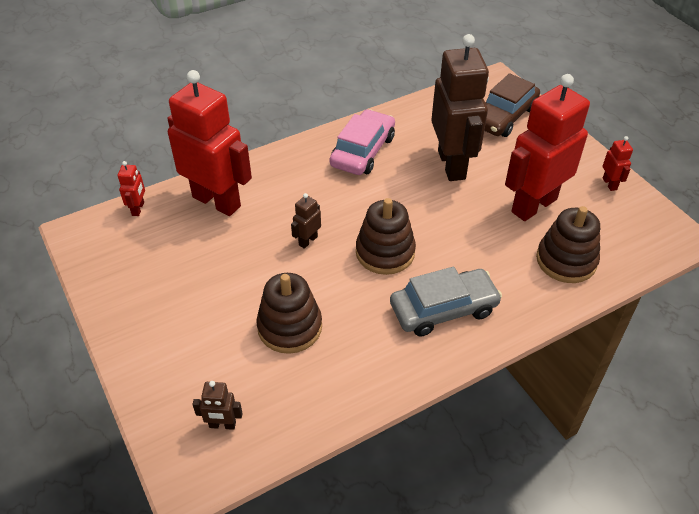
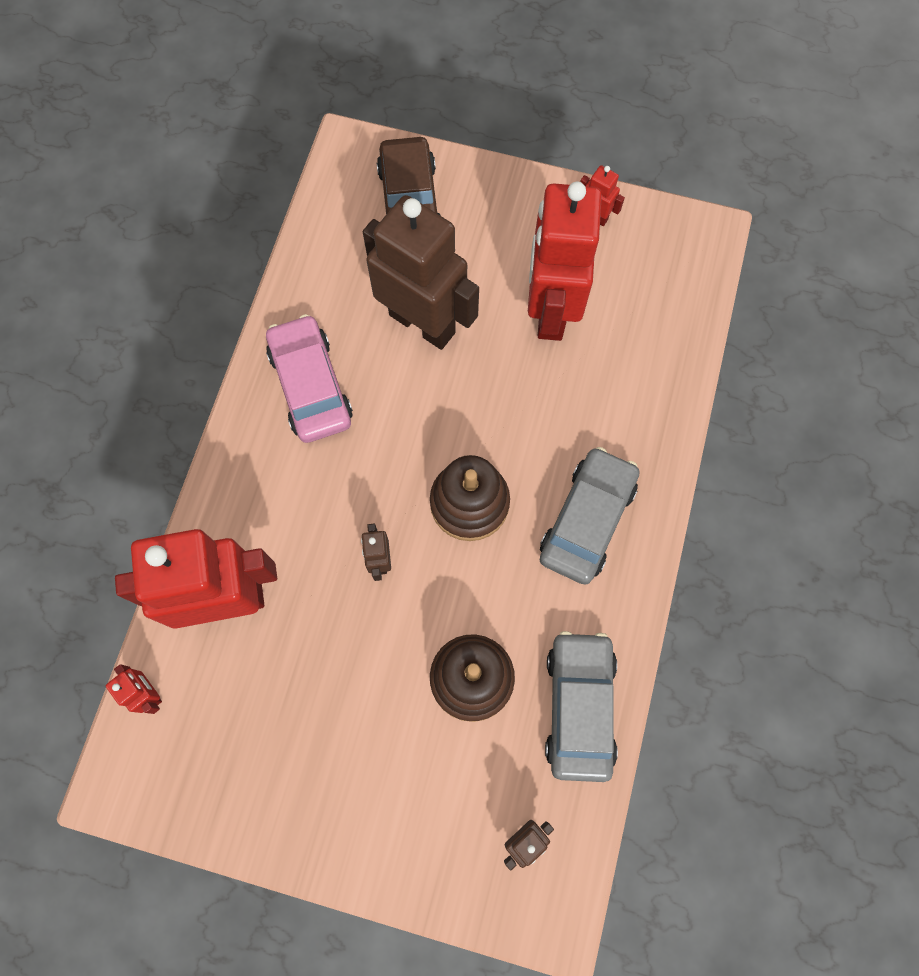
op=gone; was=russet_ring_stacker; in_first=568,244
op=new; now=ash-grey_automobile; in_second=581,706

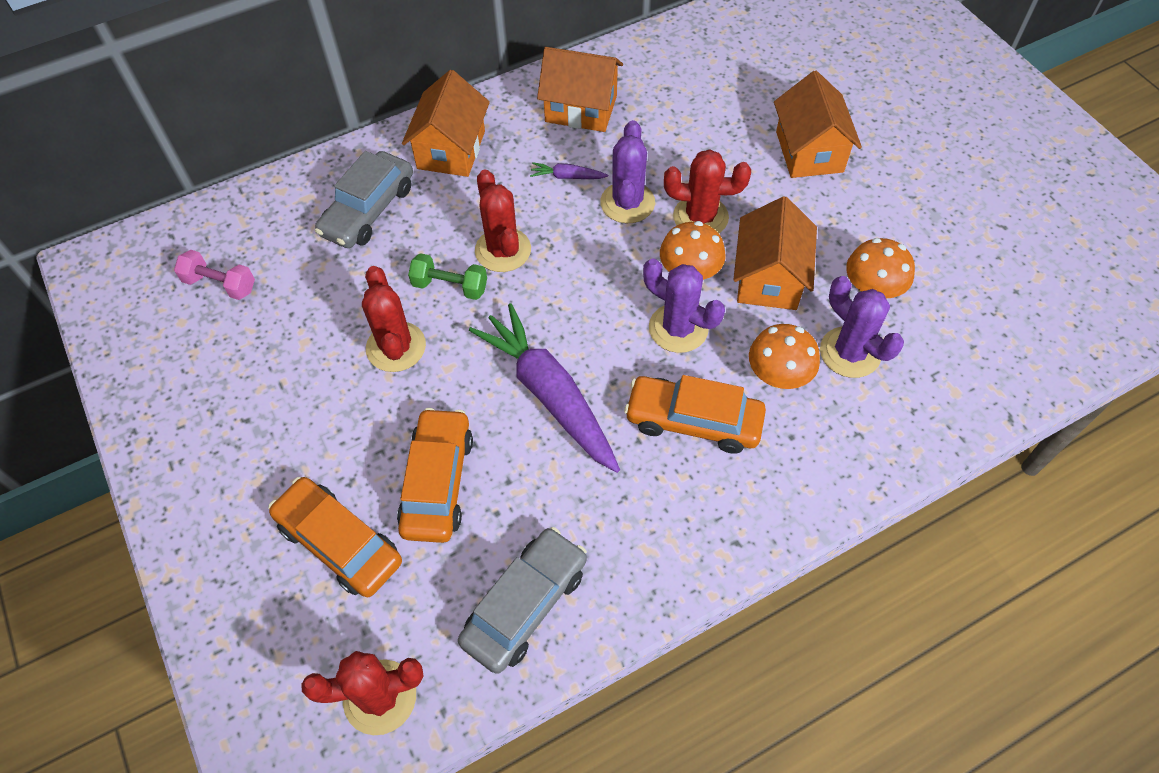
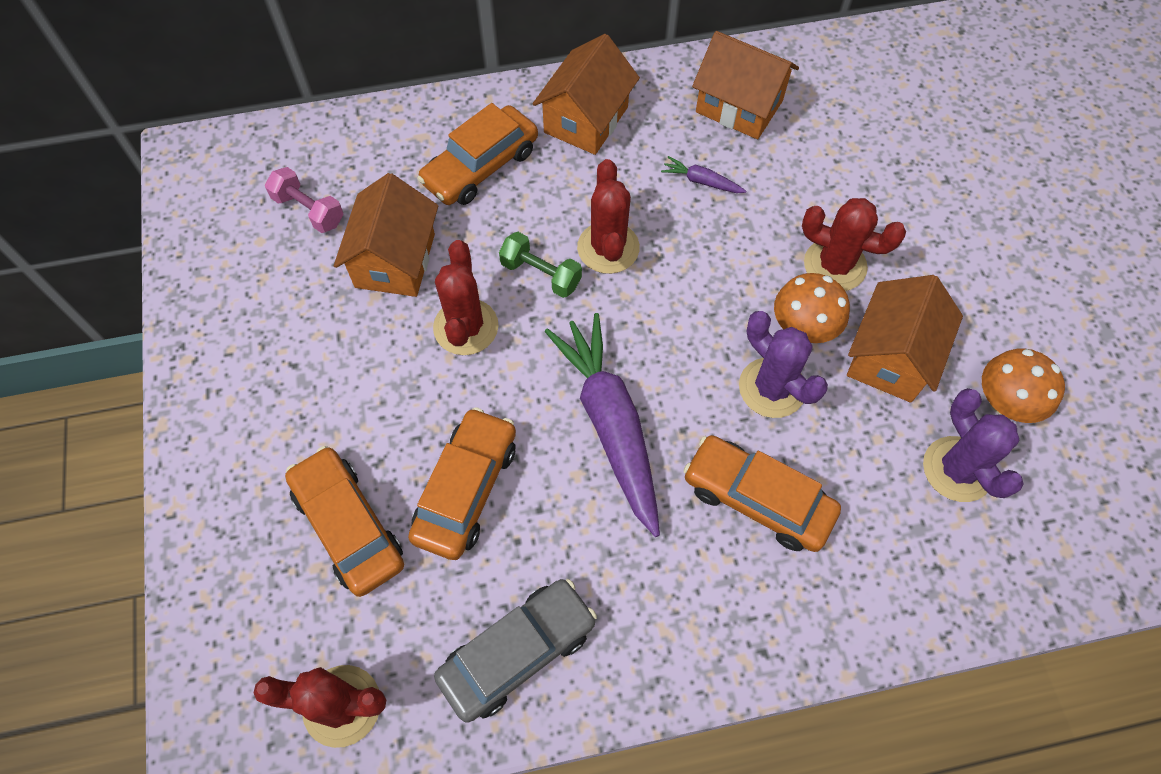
op=shifted; was=bright_orange_cottage; in_first=818,124; in_second=386,235
op=gone; was=royal_purple_saguaro_cactus; in_first=627,171
op=repainted; was=ash-grey_automobile; now=bright_orange_automobile; in_first=364,199; in_second=477,154
op=gone; was=bright_orange_mushroom; in_first=784,356

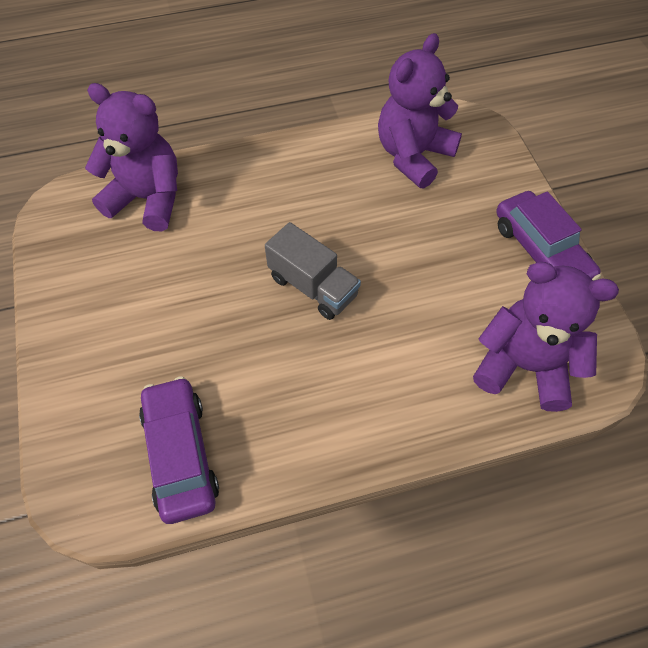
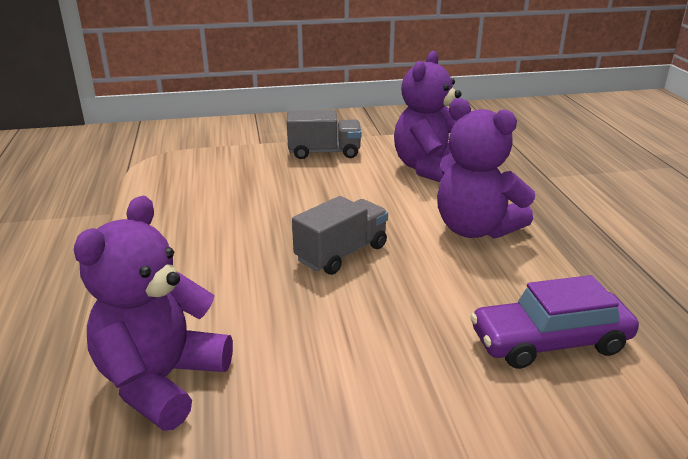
op=shifted; was=royal_purple_teddy; in_first=420,110; in_second=486,168
op=swapped; was=royal_purple_automobile; now=ash-grey_truck; in_first=548,236; in_second=324,134

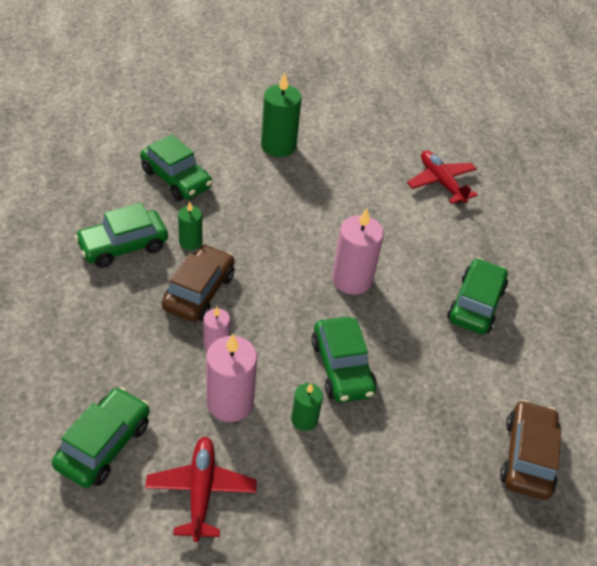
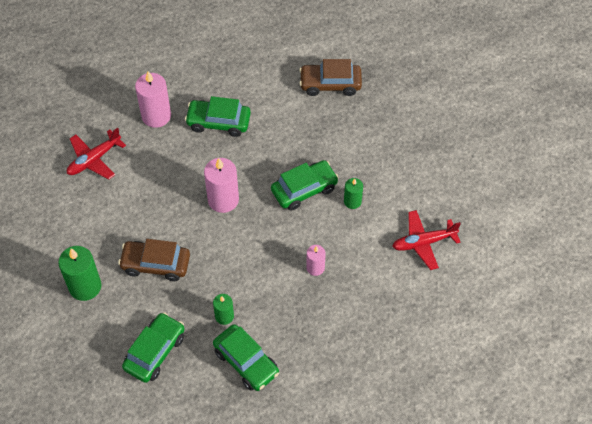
op=shifted; was=russet_automobile; in_first=198,283; in_second=154,260
op=shifted; was=rose-pink_wax_candle; in_first=231,378; in_second=153,99
op=gone; was=green_automobile; in_first=101,437

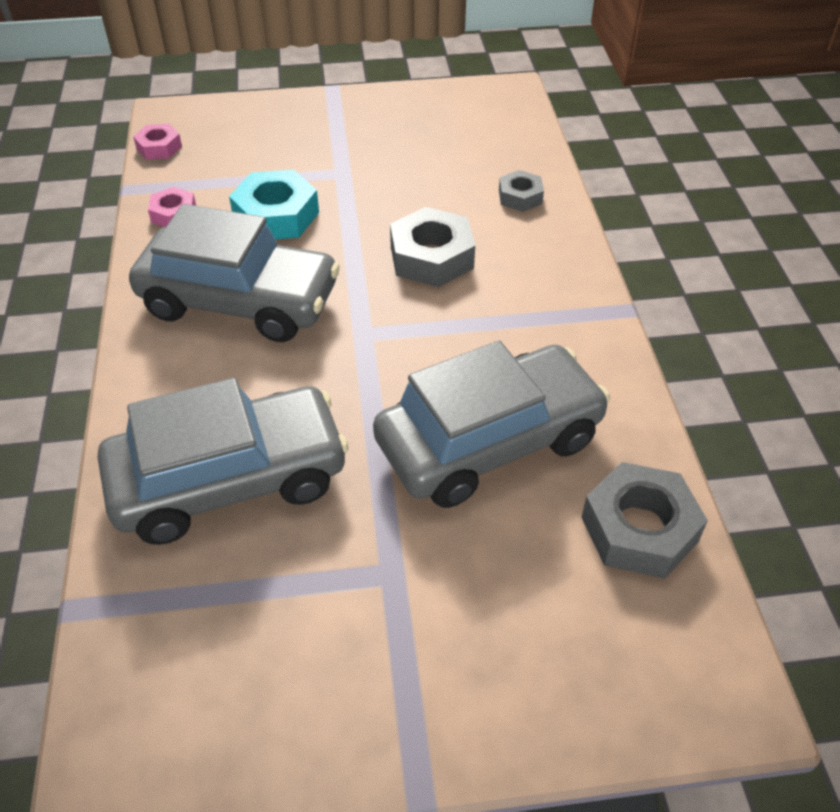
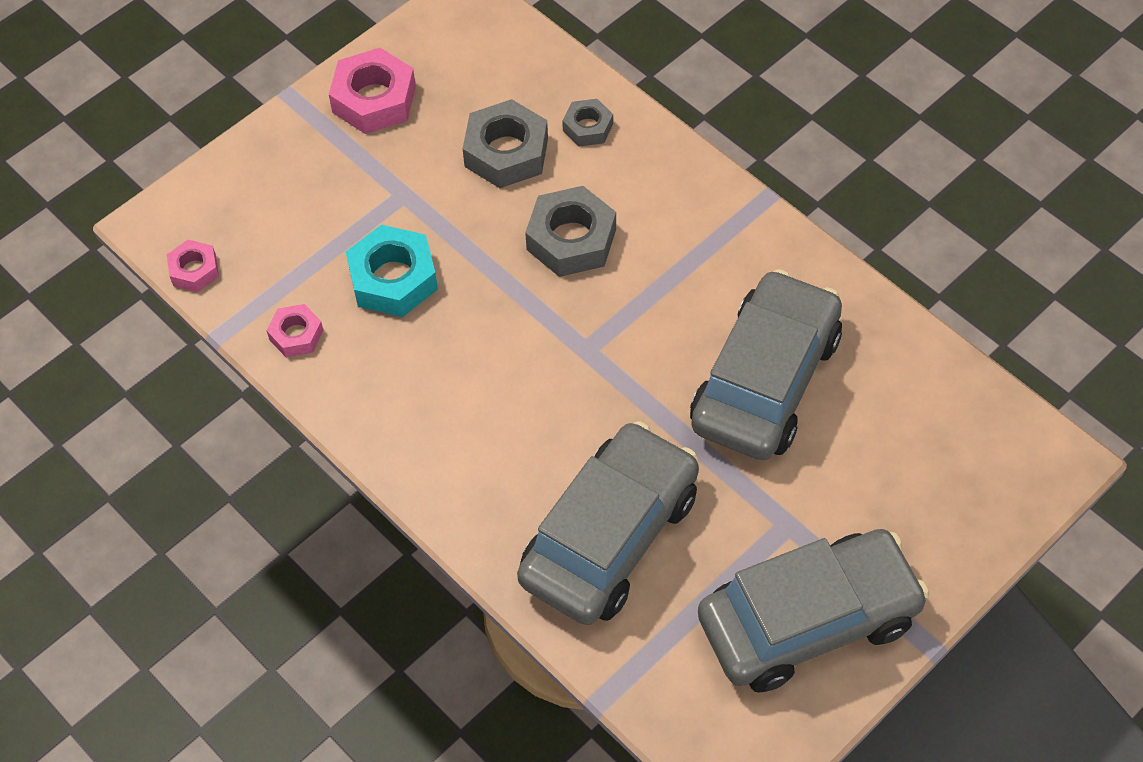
op=shifted; was=ash-grey_automobile; in_first=234,273; in_second=813,611
op=shifted; was=ash-grey_nut; in_first=645,520; in_second=505,143
op=new; now=rose-pink_nut; in_second=372,91

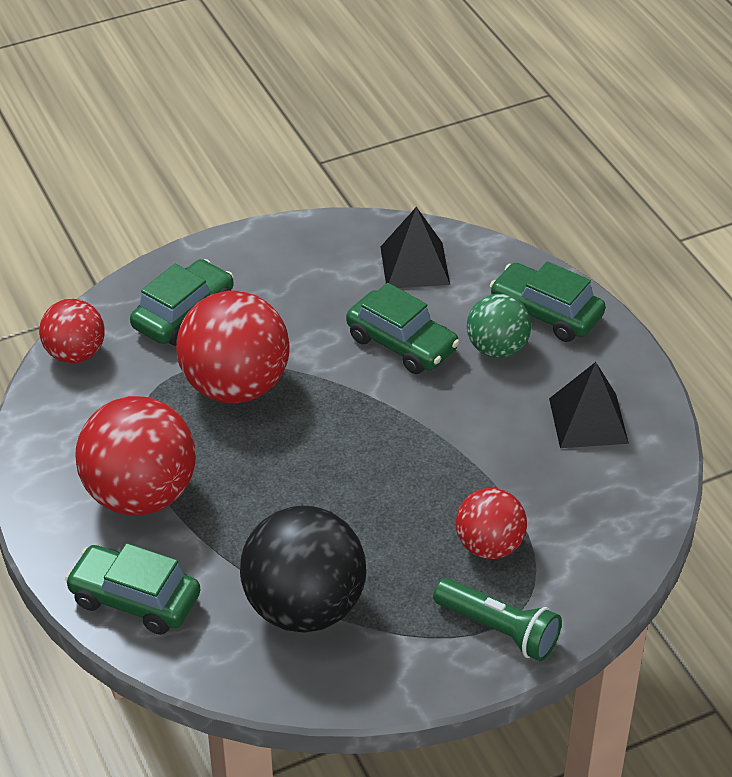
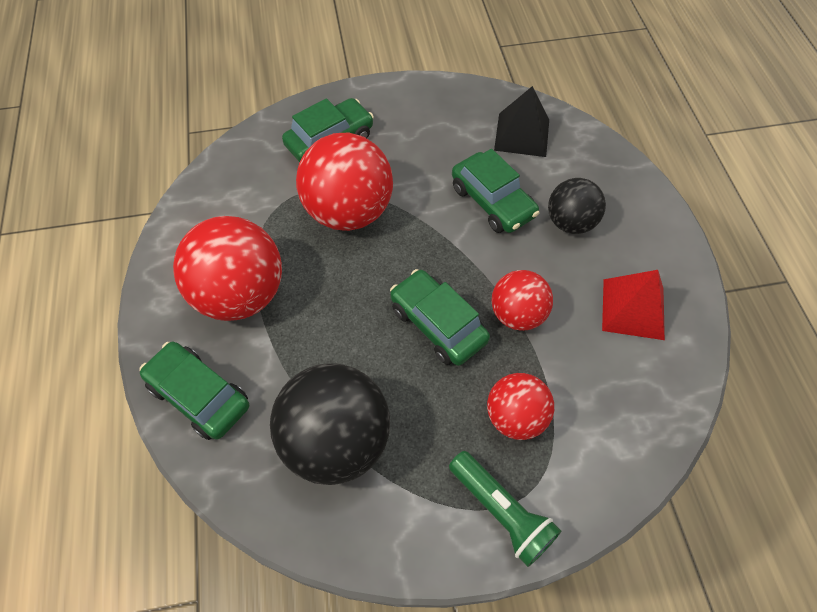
op=shifted; was=green_automobile; in_first=547,301; in_second=440,317
op=repainted; was=green_sphere; now=ebony_sphere; in_first=499,326; in_second=577,206
op=shifted; was=scarlet_sphere; in_first=72,331; in_second=522,300
op=repainted; was=ebony_pyramid_shape; now=scarlet_pyramid_shape; in_first=589,405; in_second=633,305

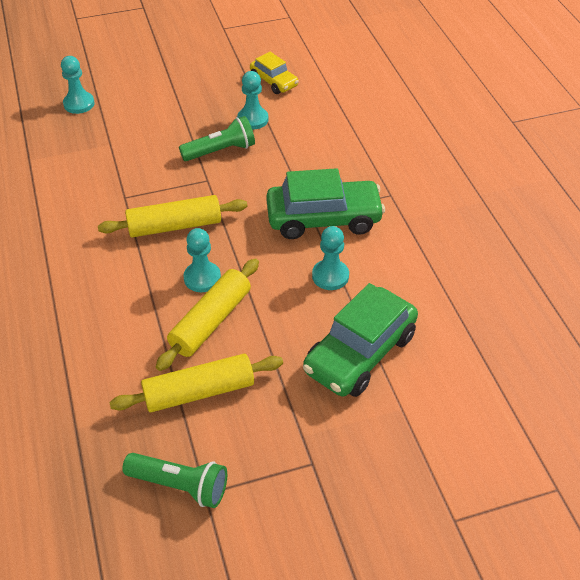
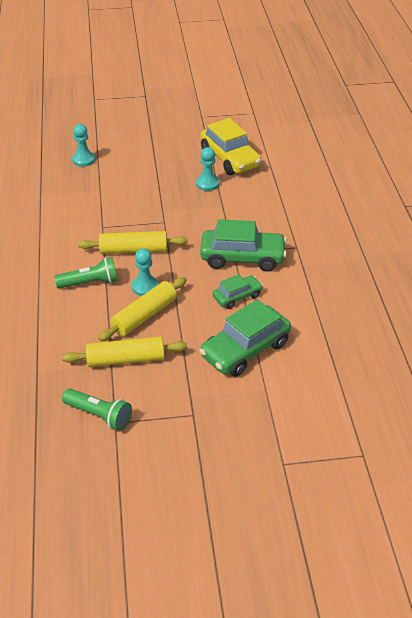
op=scaled; was=bright_yellow_automobile; in_first=274,73; in_second=230,146; ratio=1.79
op=shifted; was=green_torch; in_first=217,138; in_second=86,273
op=swapped; was=teal_pawn; now=green_automobile; in_first=330,258; in_second=238,291

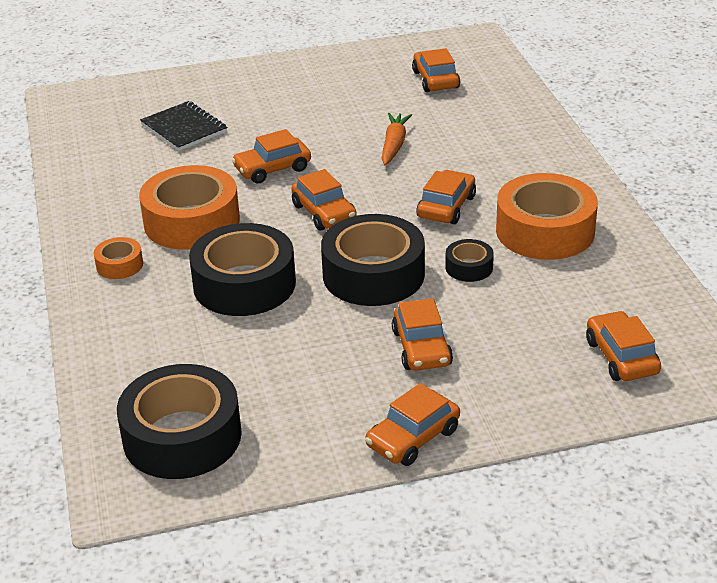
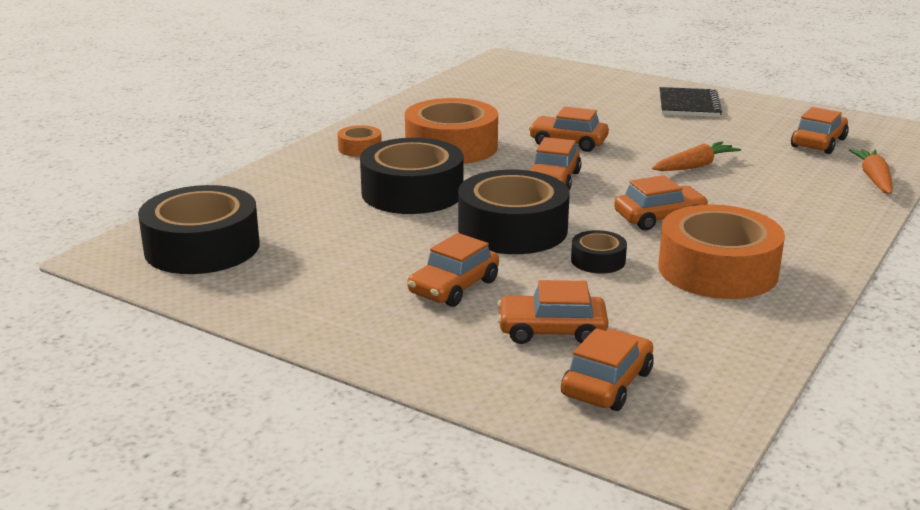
op=shifted; was=ebony_notepad; in_first=184,126; in_second=691,102
op=shifted; was=bright_orange_automobile; in_first=412,424; in_second=552,312
op=new; now=bright_orange_toy_carrot; in_second=871,171

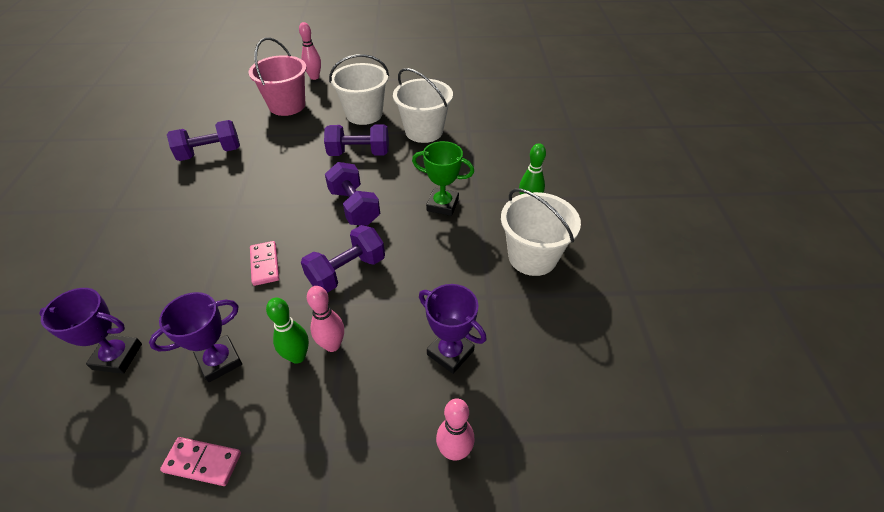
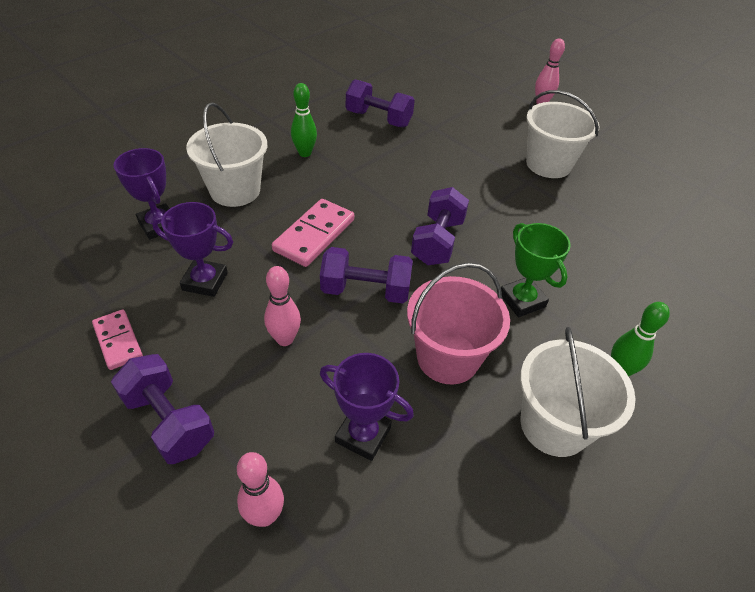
op=shifted; was=rose-pink_bucket; in_first=278,76; in_second=458,323
op=shifted; was=snow-white_bucket; in_first=423,105; in_second=226,154
op=shifted; was=royal_purple_free_weight; in_first=356,140; in_second=162,409
op=scaled; was=rose-pink_domino_tile; in_first=264,263; in_second=313,233; ratio=1.56
op=rotated; was=royal_purple_award_cup; in_first=452,329; in_second=367,407; clockwise=-60
op=shifted; was=green_tenpin; in_first=287,331; in_second=304,120

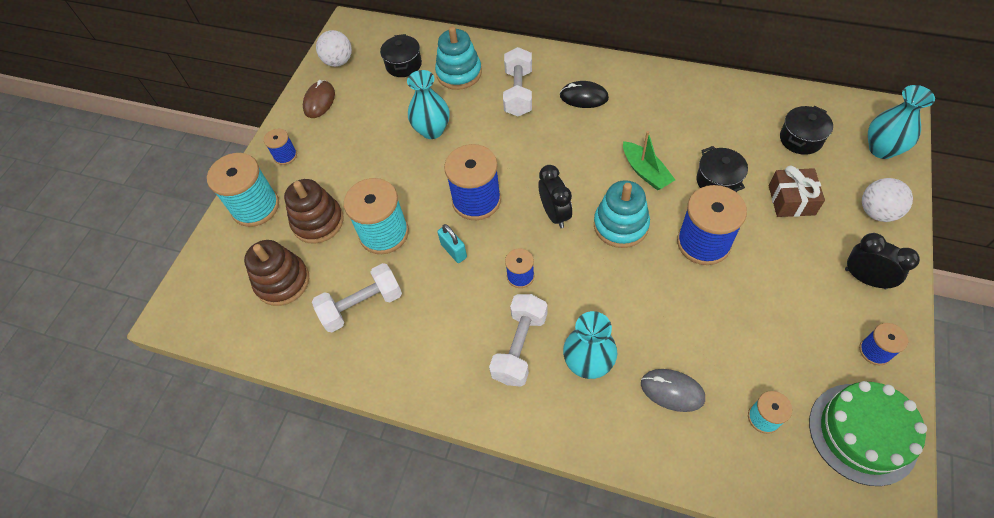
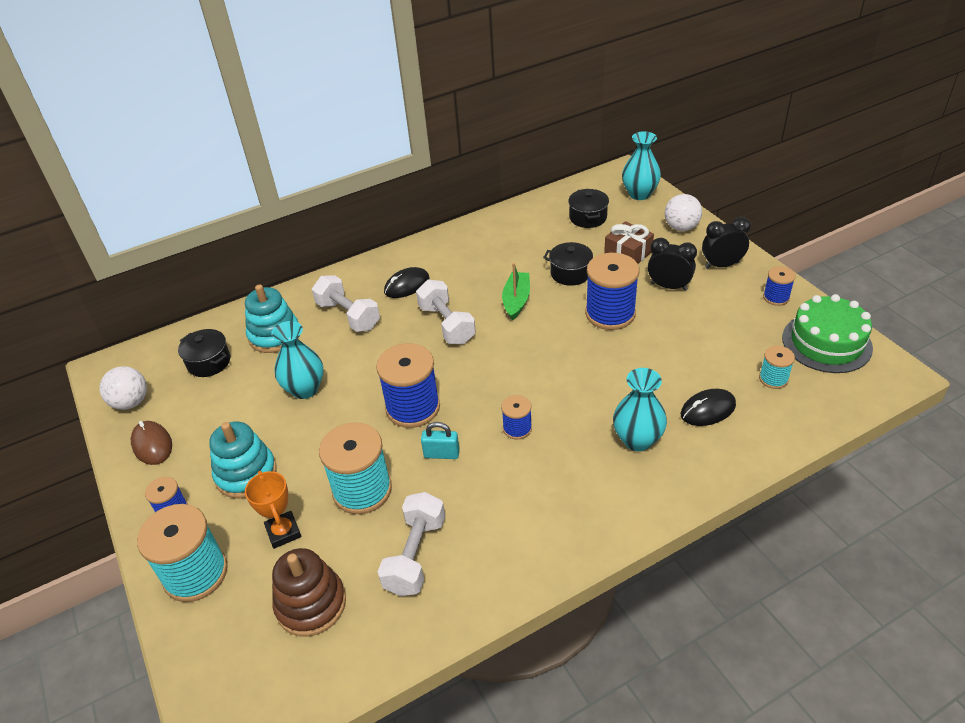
op=rotated; was=green_toy_boat; in_first=649,160; in_second=516,292; clockwise=-90
op=shifted; was=ebony_clock; in_first=555,196; in_second=672,264
op=swapped; was=russet_ring_stacker; now=bright_orange_award_cup; in_first=314,211; in_second=273,510
op=shifted; was=teal_ring_stacker; in_first=622,214; in_second=243,460
op=shifted; was=snow-white_free_weight; in_first=518,340; in_second=446,311
op=repainted; was=ash-grey_mouse; now=ebony_mouse; in_first=673,390; in_second=708,407

